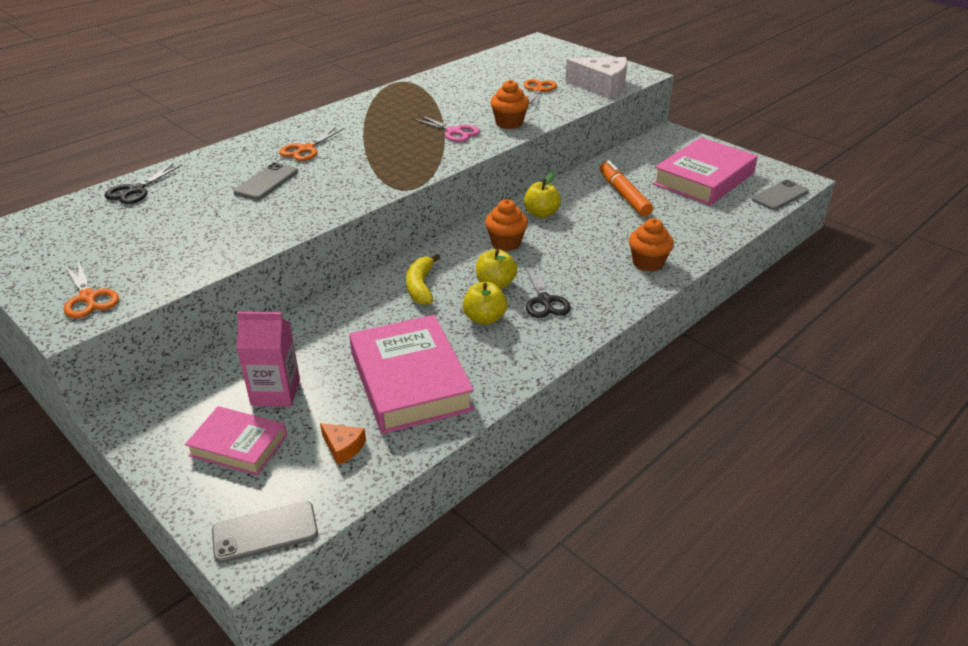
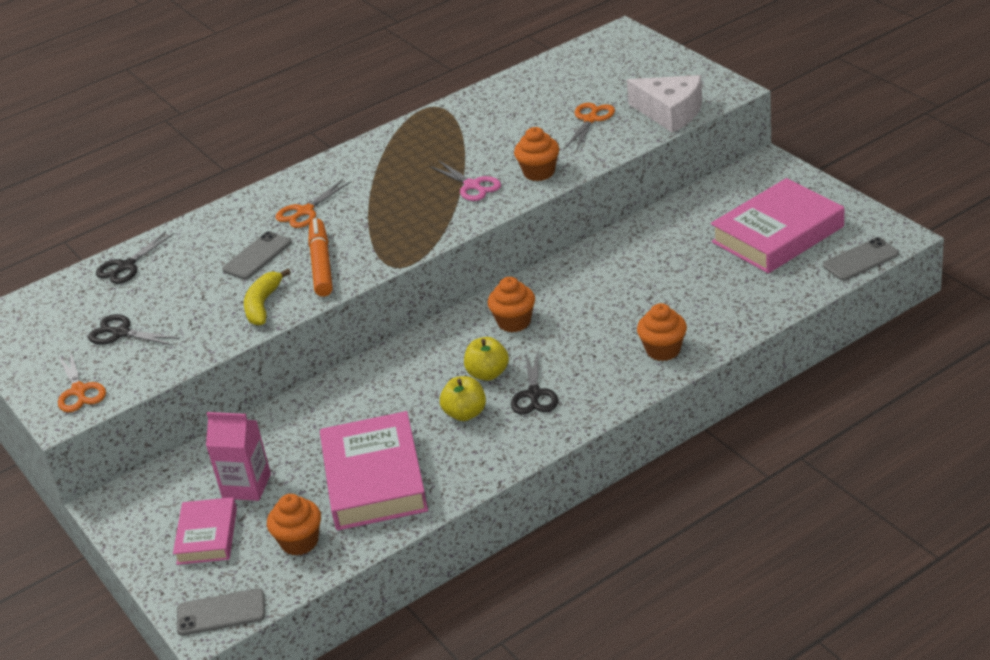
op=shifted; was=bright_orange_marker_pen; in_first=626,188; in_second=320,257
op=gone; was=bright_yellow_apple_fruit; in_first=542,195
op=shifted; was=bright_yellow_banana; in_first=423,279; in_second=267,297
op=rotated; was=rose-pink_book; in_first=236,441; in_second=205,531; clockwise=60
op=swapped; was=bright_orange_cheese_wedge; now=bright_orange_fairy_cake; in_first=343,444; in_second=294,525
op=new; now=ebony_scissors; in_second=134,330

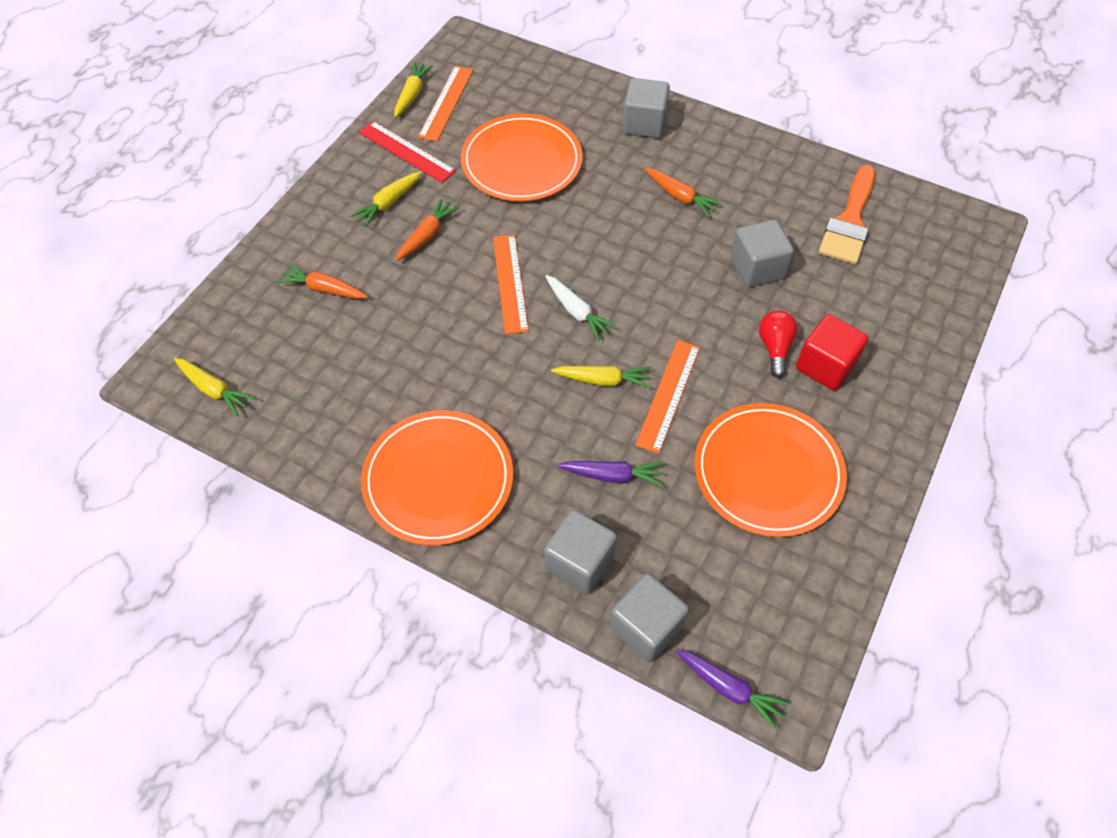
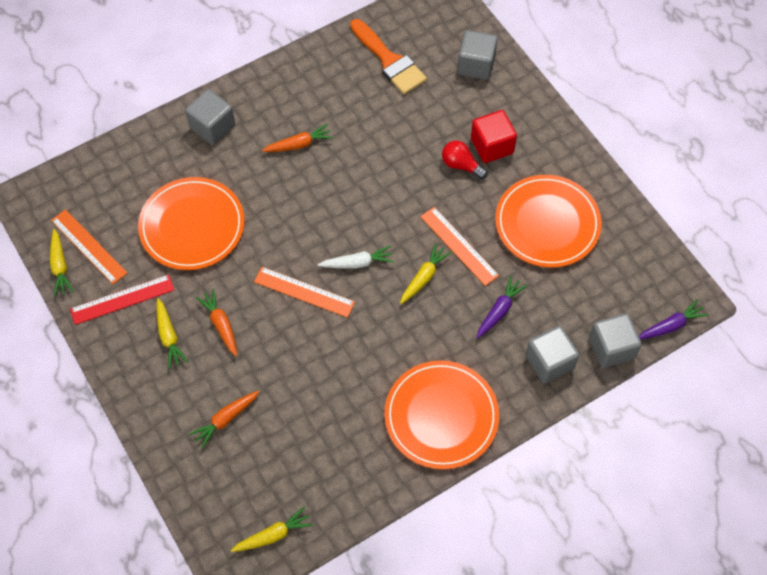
op=rotated; was=bright_yellow_toy_carrot; in_first=413,89; in_second=62,263; clockwise=-150
op=shifted; was=ash-grey_cube; in_first=762,253; in_second=477,55

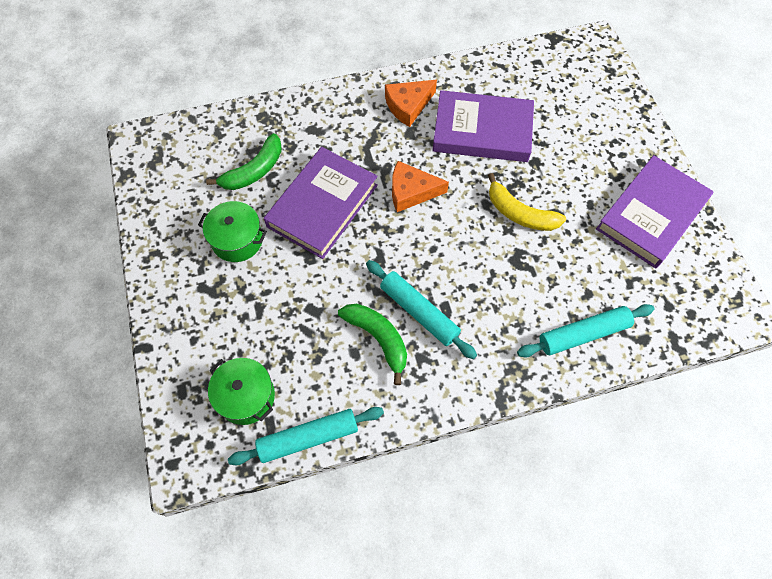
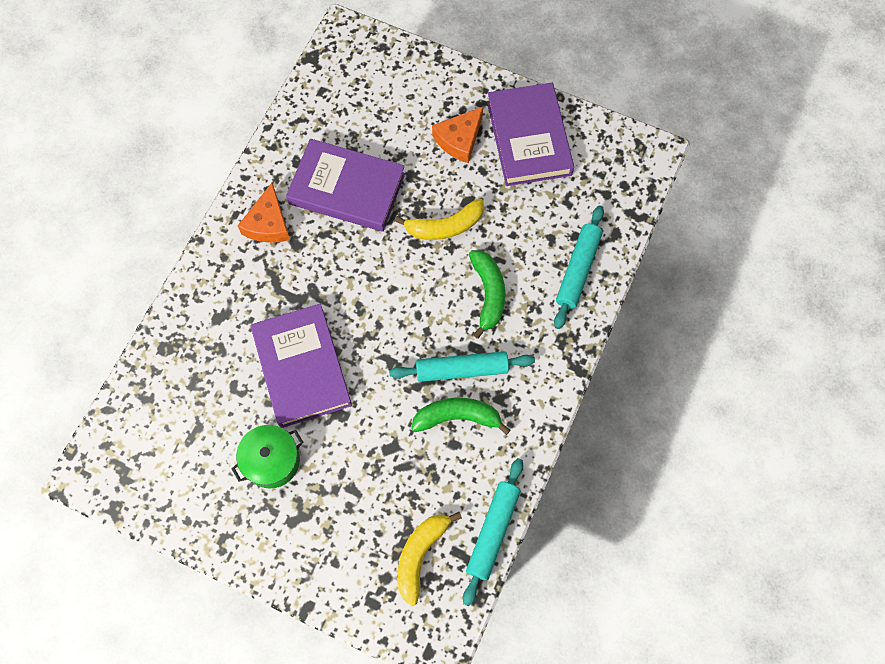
op=rotated; was=royal_purple_book; in_first=483,126; in_second=345,185; clockwise=60
op=shifted; was=green_banana; in_first=244,161; in_second=487,294
op=shifted; was=bright_orange_cheese_wedge; in_first=420,186; in_second=457,135
op=swapped; was=green_stockpot; now=bright_yellow_banana; in_first=241,391; in_second=429,559

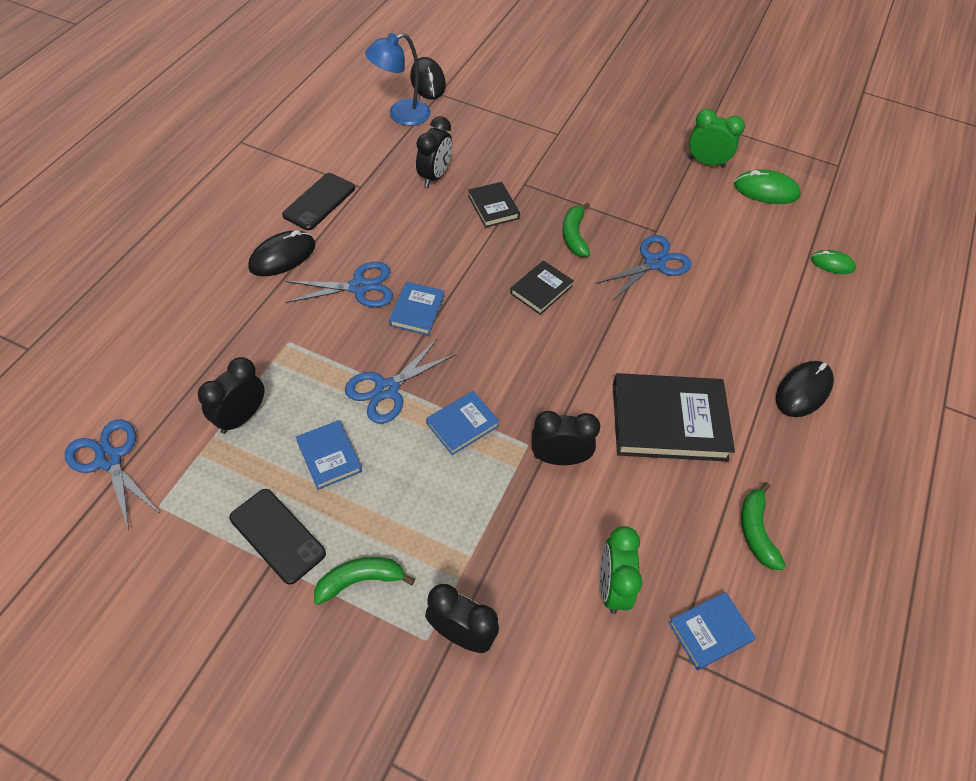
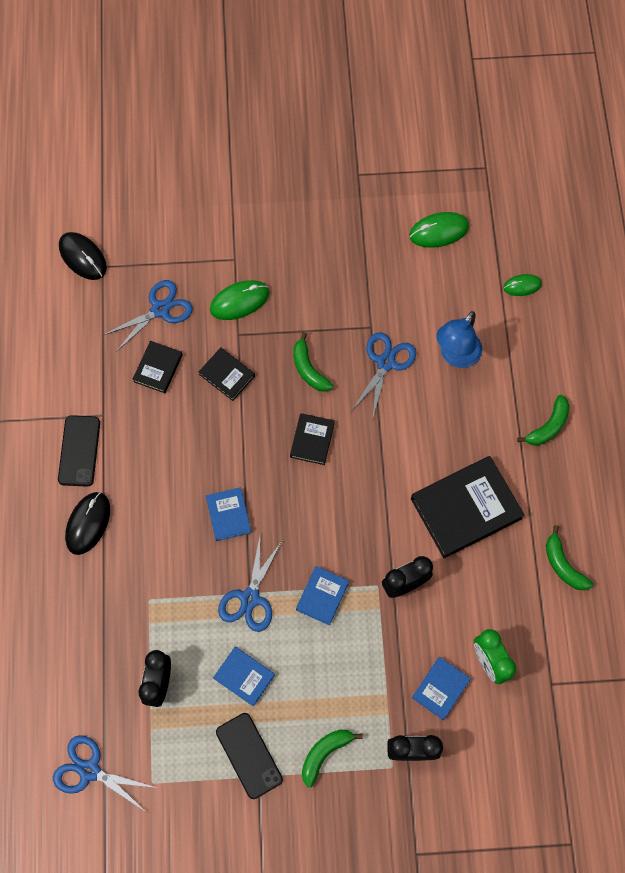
op=shifted; was=cobalt_lamp; in_first=397,79; in_second=459,339
op=gone; was=green_clock; in_first=716,138
op=swapped; was=ebony_clock; now=ebony_book; in_first=434,151; in_second=157,367
op=shifted; was=cobalt_scissors; in_first=339,284; in_second=148,316
op=swapped; was=ebony_mouse; now=green_banana; in_first=805,389; in_second=543,420
op=rotated; was=ebony_smartphone; in_first=277,537; in_second=249,756; clockwise=45
op=shifted; was=cobalt_book; in_first=712,631; in_second=441,688
op=new; now=green_mouse; in_second=239,300

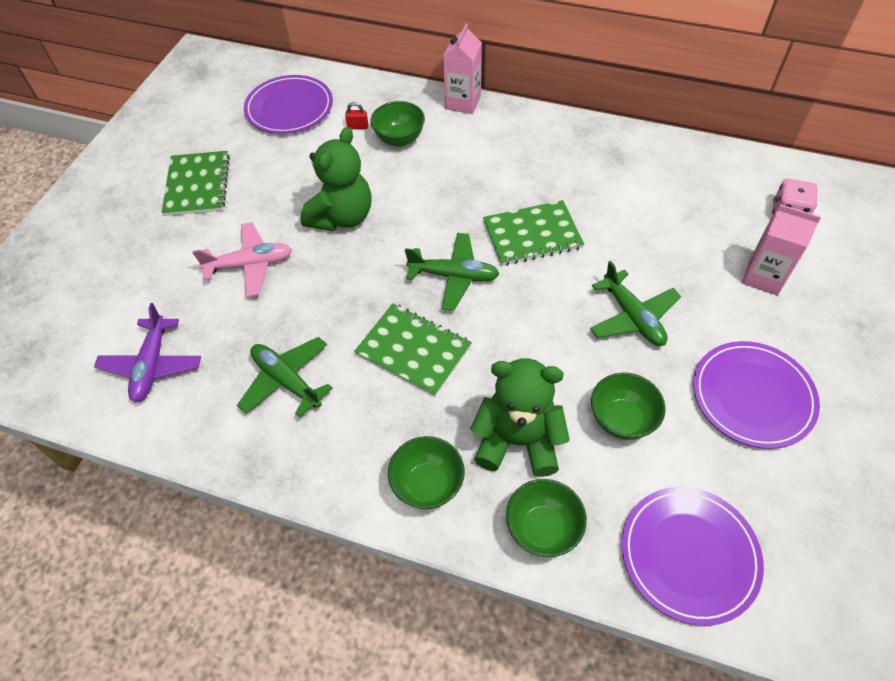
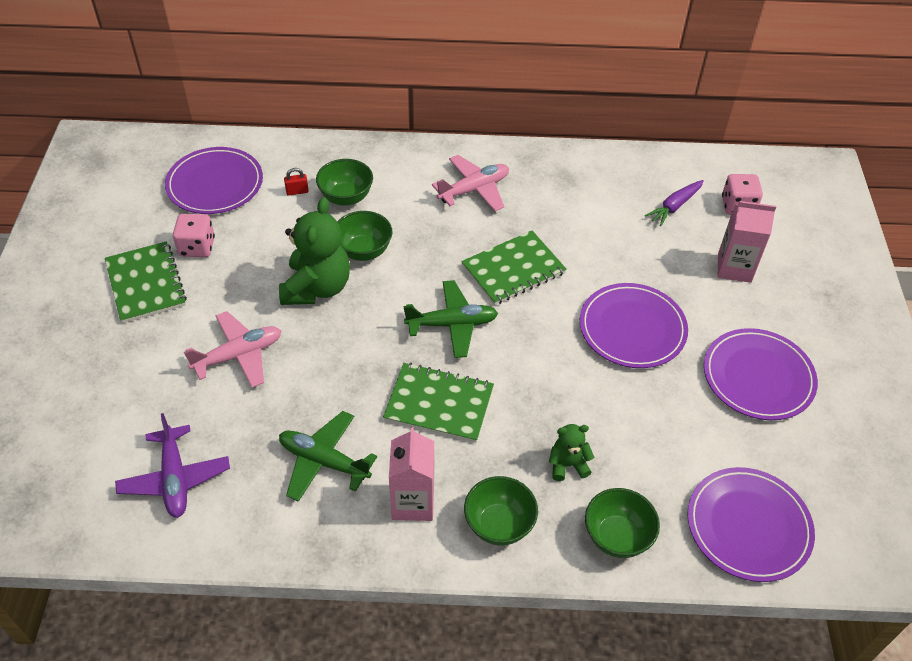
op=shifted; was=rose-pink_juice_carton; in_first=462,68; in_second=411,474
op=swapped; was=green_toy_plane; now=royal_purple_plate; in_first=635,303; in_second=634,325
op=scaled; was=green_teddy; in_first=520,417; in_second=571,452; ratio=0.5
op=shifted; was=green_deep_dish; in_first=628,406; in_second=364,236
op=new; now=rose-pink_toy_plane; in_second=470,183
op=new; now=royal_purple_toy_carrot; in_second=674,203
op=new; now=rose-pink_game_die; in_second=194,235

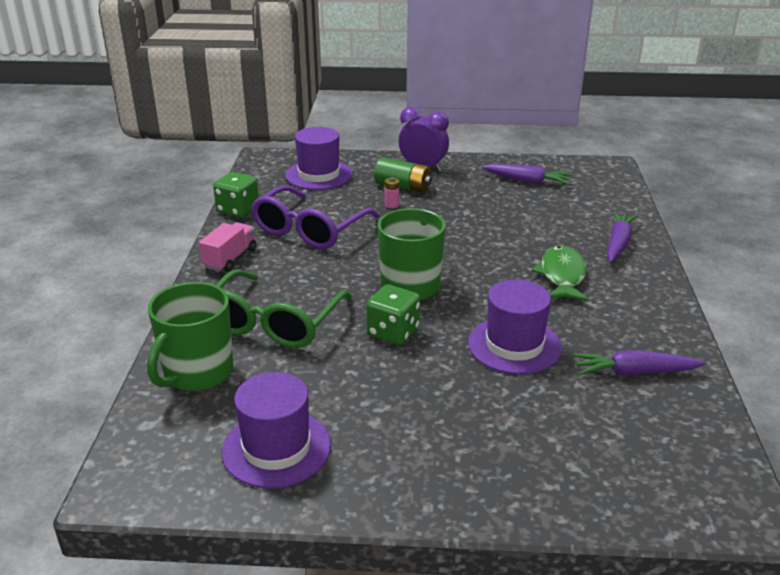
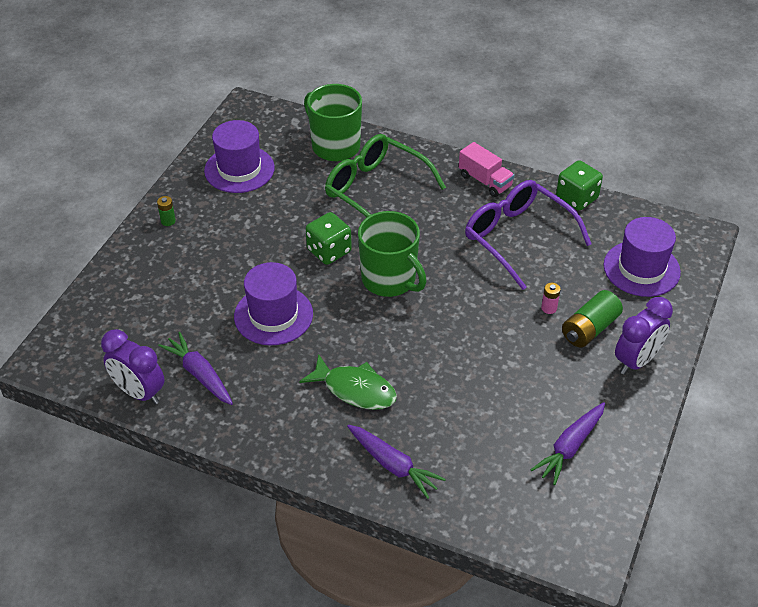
op=rotated; was=royal_purple_toy_carrot; in_first=639,362; in_second=195,368; clockwise=-60
op=new; now=green_battery; in_second=166,211
op=new; now=royal_purple_clock; in_second=133,367

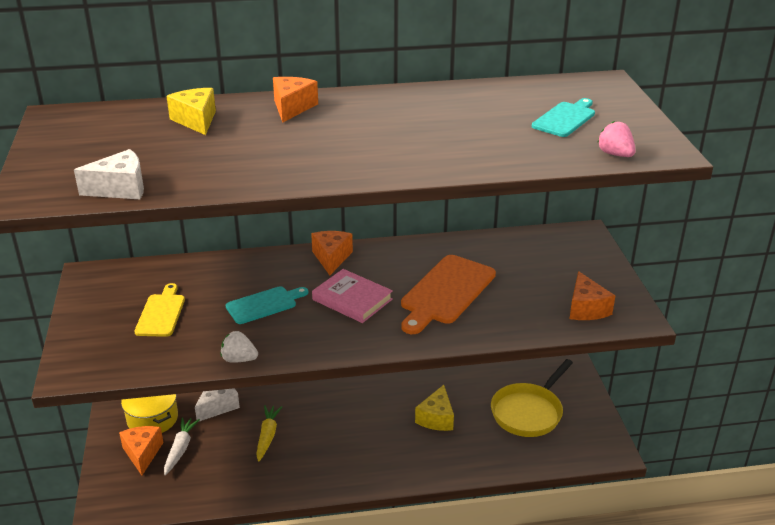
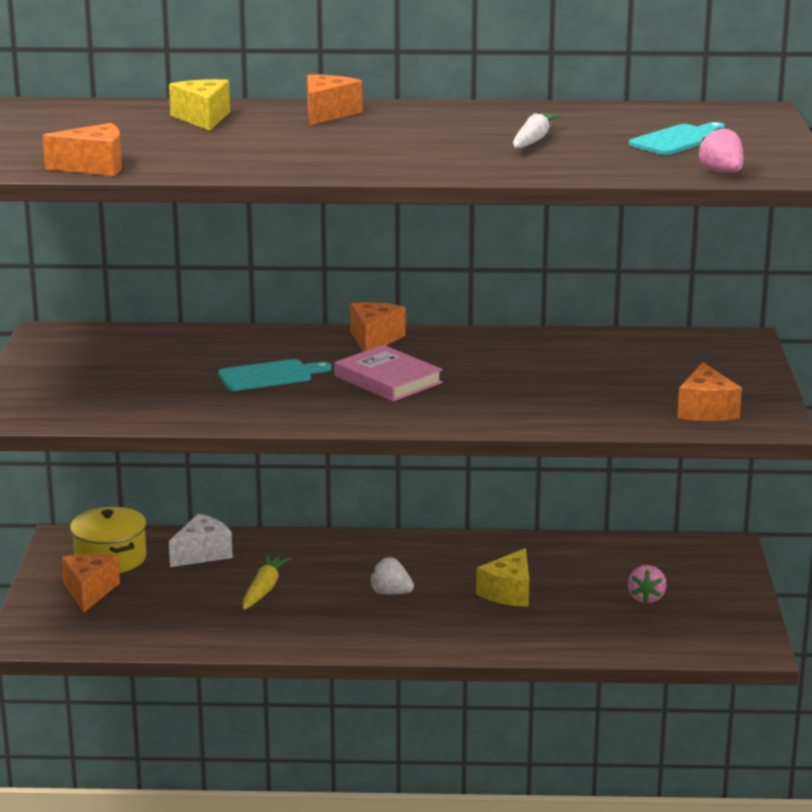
op=repainted; was=snow-white_cheese_wedge; now=bright_orange_cheese_wedge; in_first=109,174; in_second=82,149
op=gone; was=bright_orange_cutting_board; in_first=448,294
op=gone; was=bright_yellow_cutting_board; in_first=159,310
op=shifted; was=snow-white_berry; in_first=239,347; in_second=392,576
op=swapped; was=bright_yellow_pan; now=rose-pink_berry; in_first=532,398; in_second=647,584
op=shifted; was=snow-white_toy_carrot; in_first=182,446; in_second=537,130

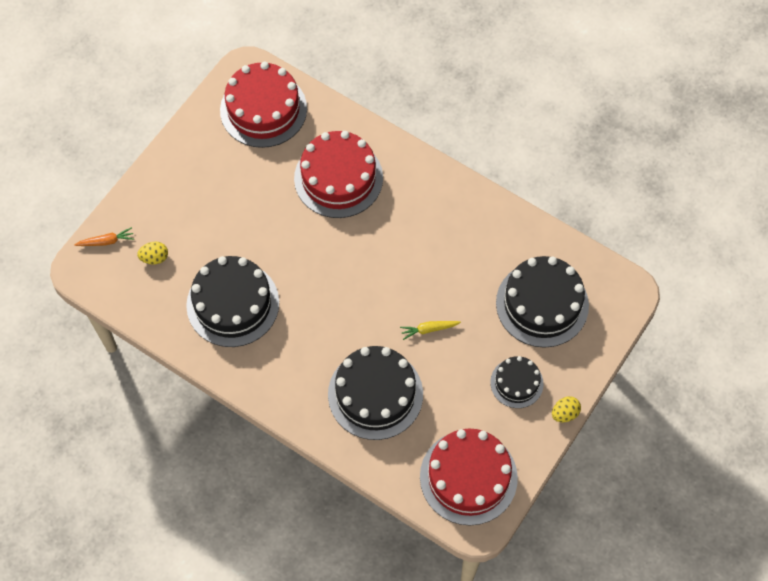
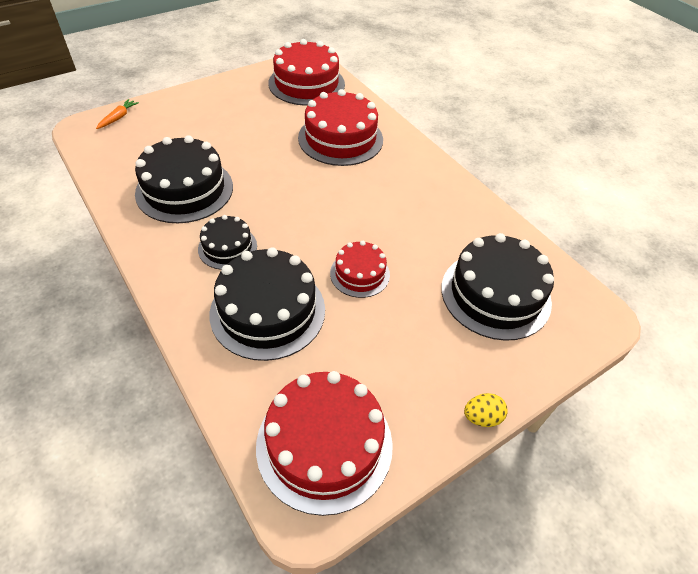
op=rotated; was=bright_orange_toy_carrot; in_first=104,236; in_second=117,114; clockwise=-75
op=gone; was=bright_yellow_egg; in_first=152,253
op=swapped; was=bright_yellow_toy_carrot; now=scarlet_gateau; in_first=430,330; in_second=360,269
op=shifted; was=ebony_gateau; in_first=517,382; in_second=227,242

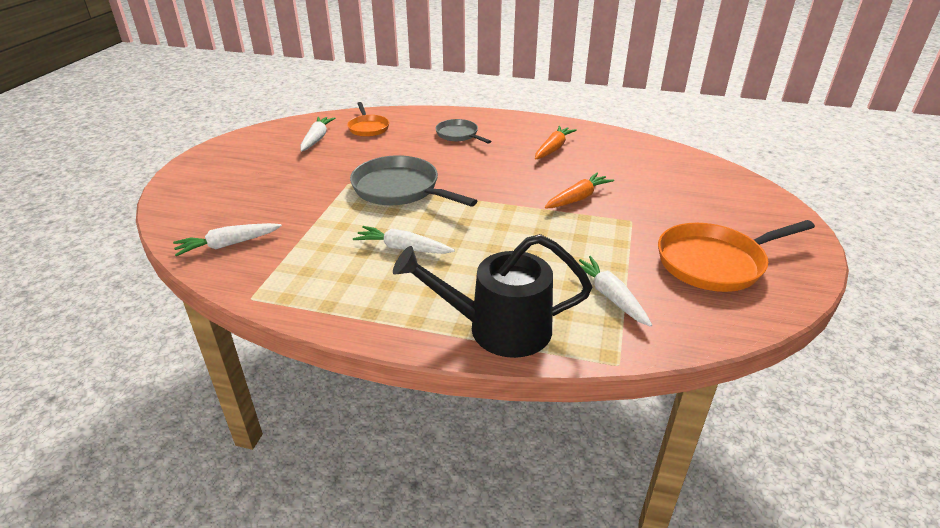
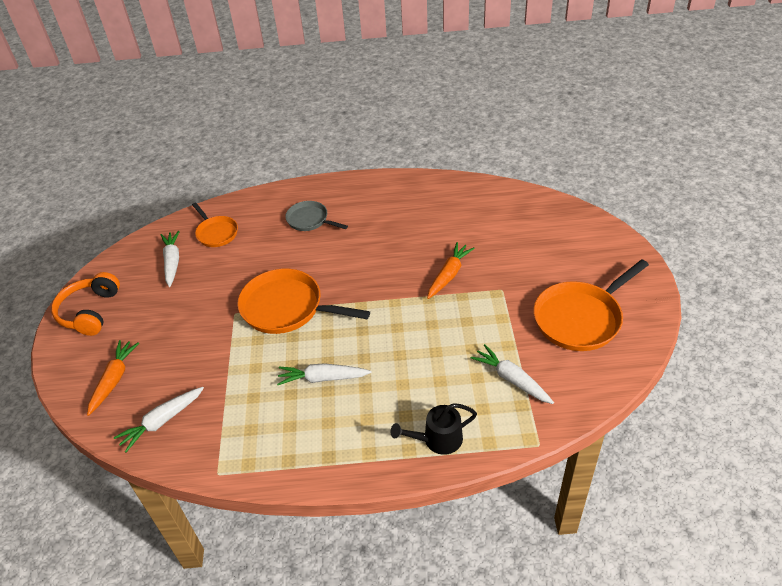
op=shifted; was=bright_orange_toy_carrot; in_first=556,142; in_second=113,378
op=repainted; was=ash-grey_pan; now=bright_orange_pan; in_first=413,181; in_second=303,301
op=scaled; was=ebony_watering_pot; in_first=492,296; in_second=434,429; ratio=0.57
op=new; now=bright_orange_headset; in_second=85,304

